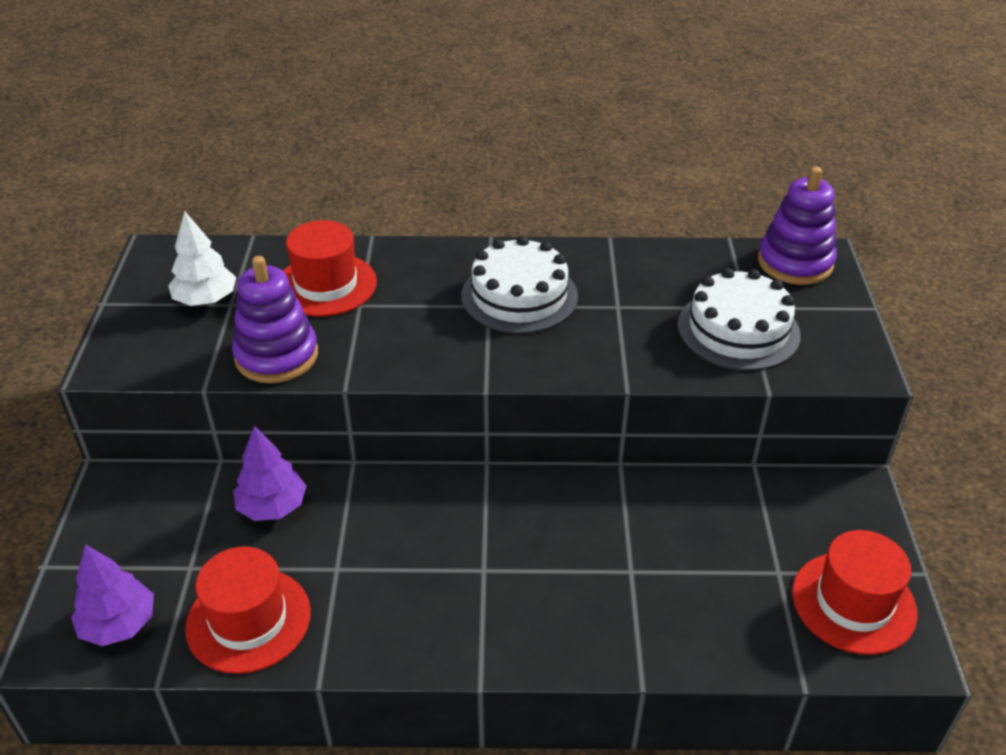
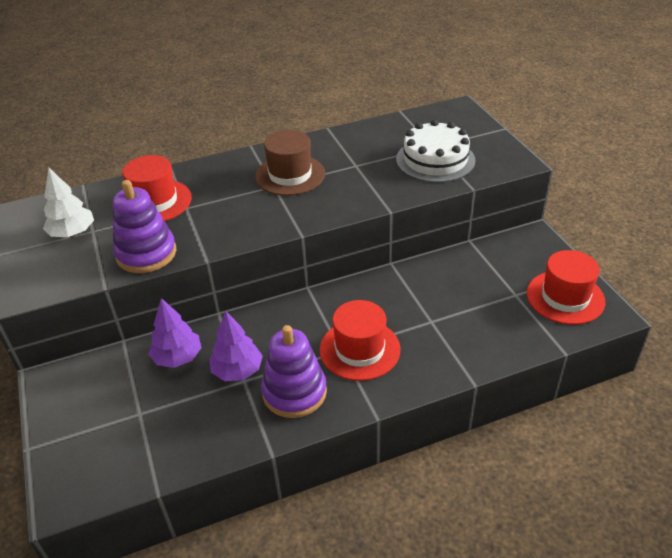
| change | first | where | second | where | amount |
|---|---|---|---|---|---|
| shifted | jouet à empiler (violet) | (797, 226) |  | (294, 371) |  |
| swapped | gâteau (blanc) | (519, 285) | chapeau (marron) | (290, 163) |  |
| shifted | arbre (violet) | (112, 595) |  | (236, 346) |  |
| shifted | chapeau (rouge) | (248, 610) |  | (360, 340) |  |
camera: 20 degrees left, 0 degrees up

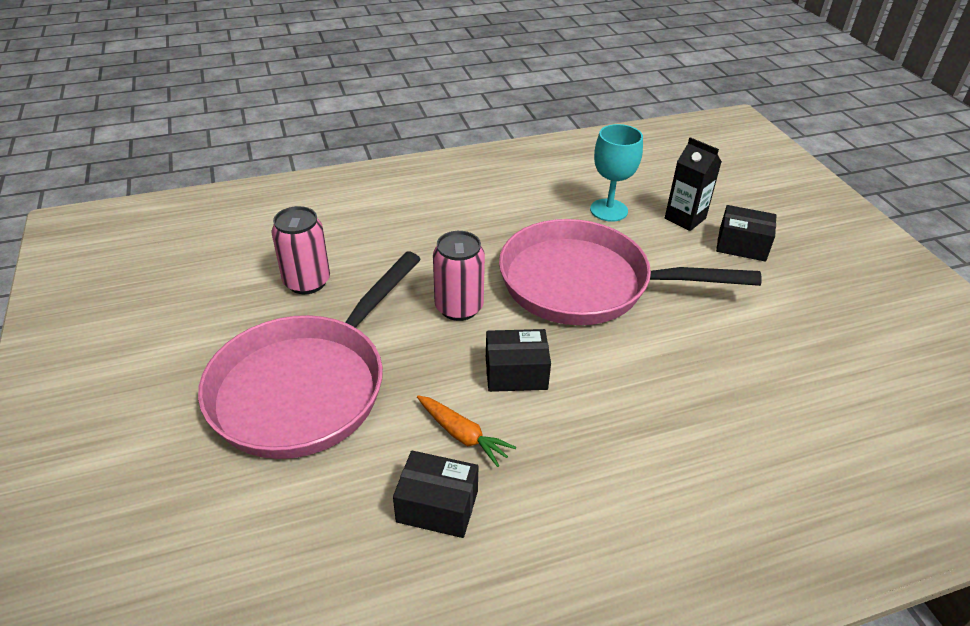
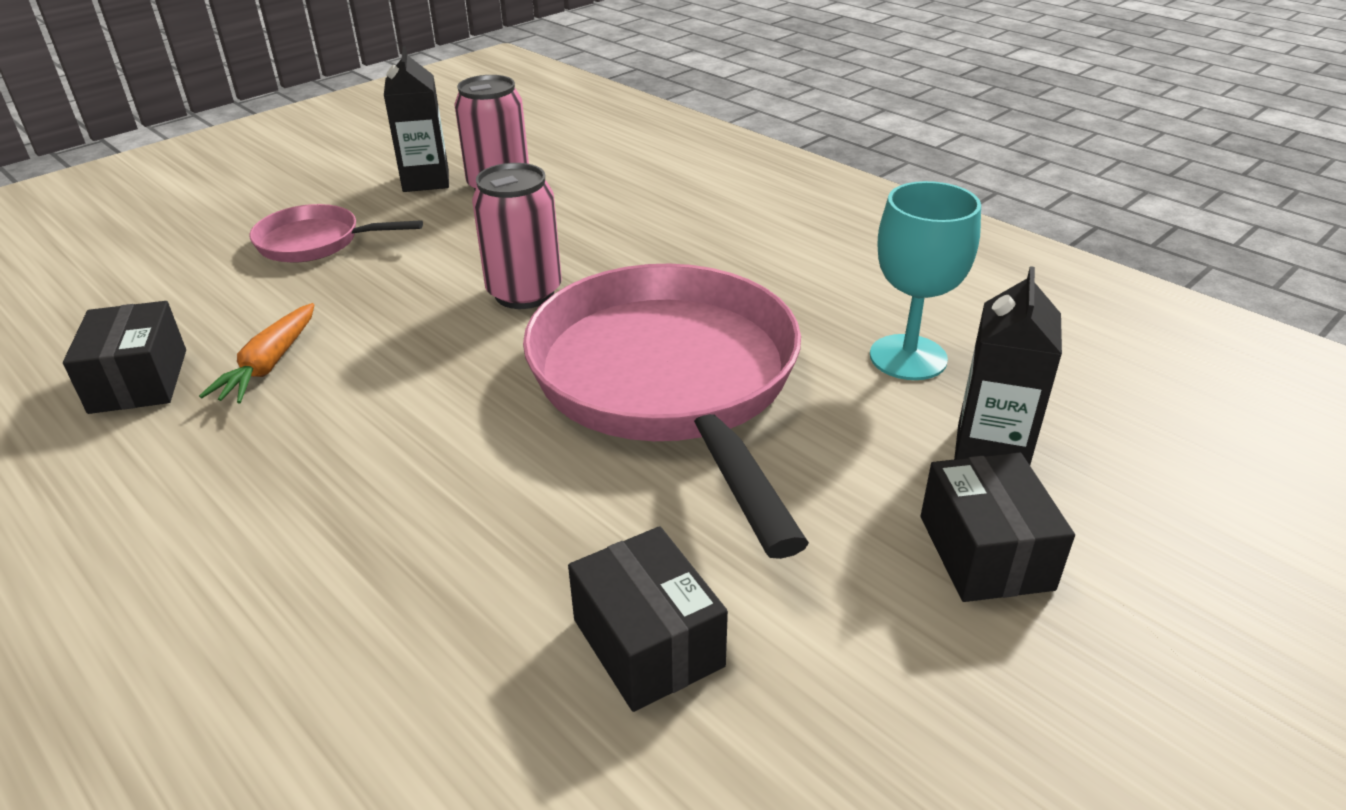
| change | first | where | second | where | amount |
|---|---|---|---|---|---|
| scaled | poêle (rose) | (309, 355) |  | (336, 233) | x0.46 |
| shifted | boîte (noir) | (518, 360) |  | (648, 619) |  |
| new |  |  | brique de lait (noir) | (416, 119) |  |
camera: 65 degrees right, 5 degrees down

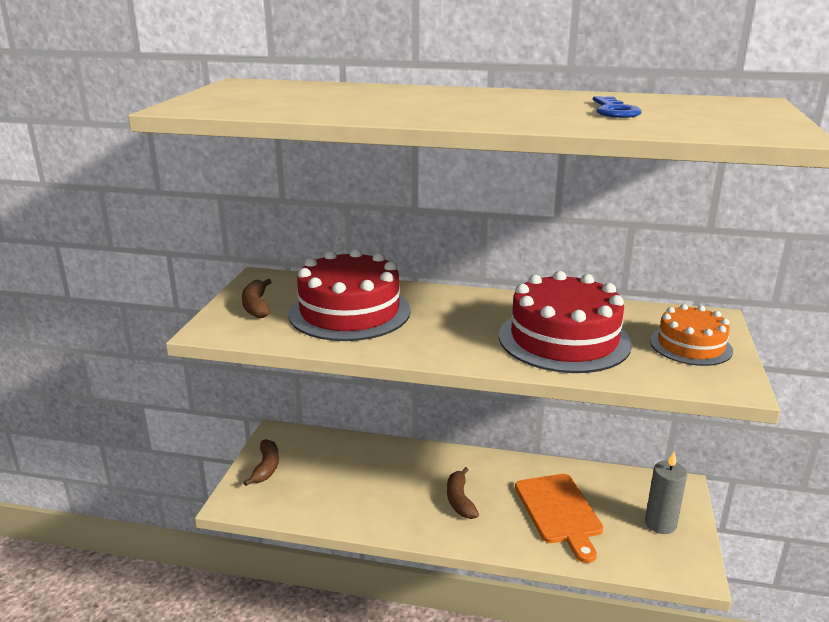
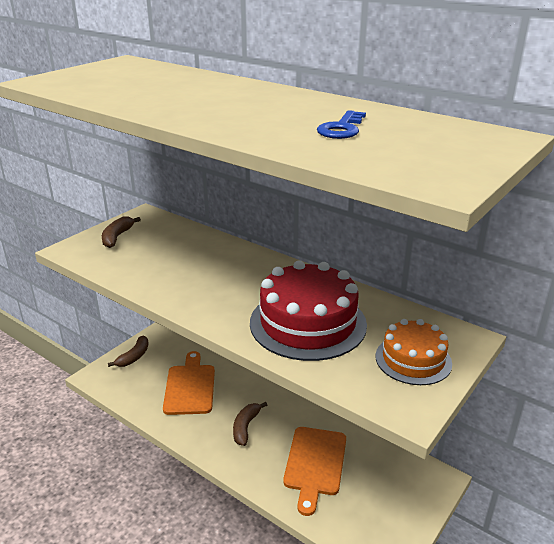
| change | first | where | second | where | amount |
|---|---|---|---|---|---|
| gone | gâteau (rouge) | (349, 295) |  |  |  |
| gone | bougie (gris) | (666, 492) |  |  |  |
| new |  |  | planche à découper (orange) | (189, 383) |  |
camera: 25 degrees right, 5 degrees up

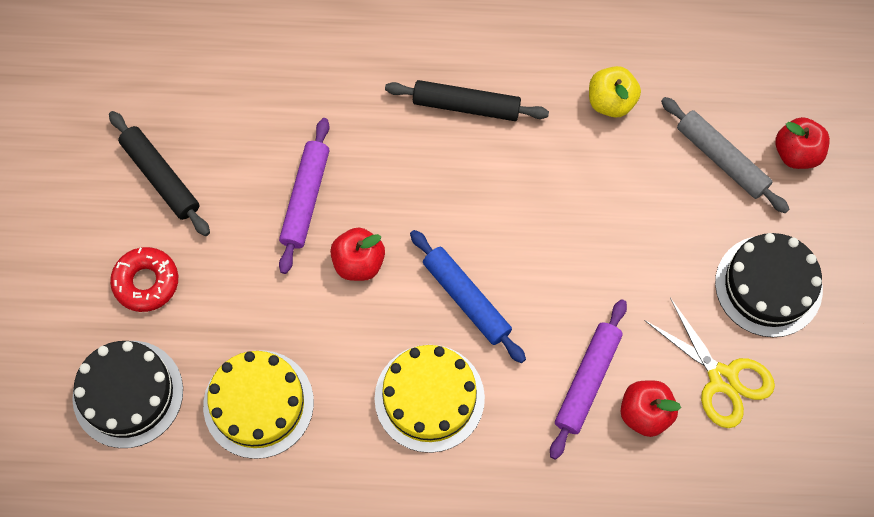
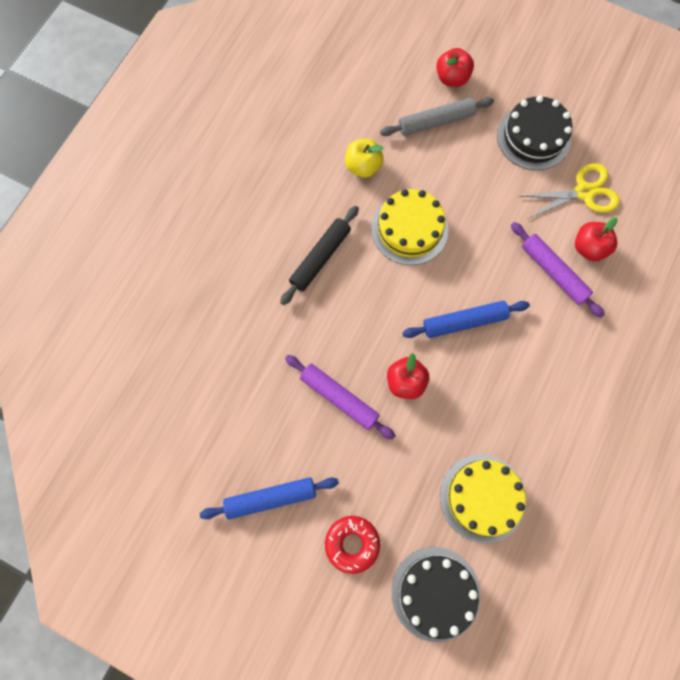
| change | first | where | second | where | amount |
|---|---|---|---|---|---|
| repainted | rouleau à pâtisserie (noir) | (159, 173) | rouleau à pâtisserie (bleu) | (269, 498) |  |
| shifted | gâteau (jaune) | (430, 399) |  | (410, 227) |  |
camera: 65 degrees left, 5 degrees up

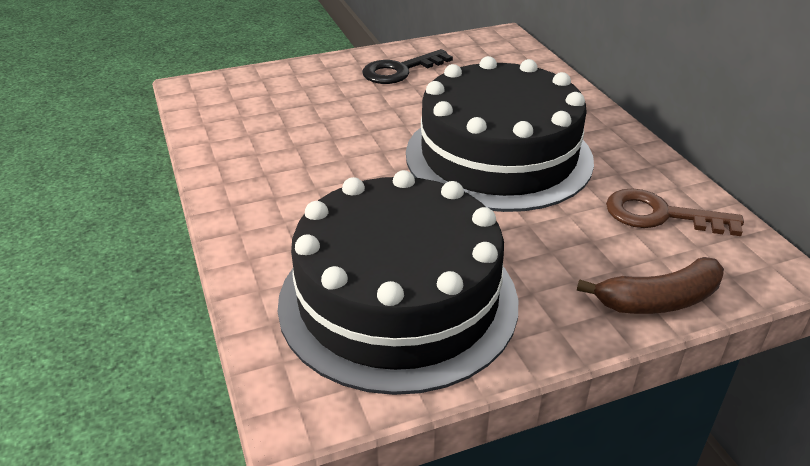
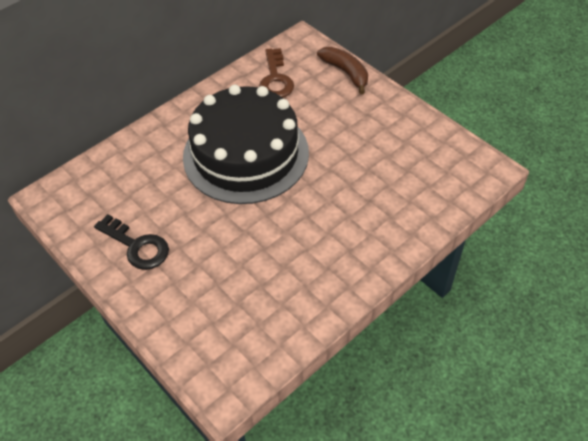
| change | first | where | second | where | amount |
|---|---|---|---|---|---|
| gone | gâteau (noir) | (398, 282) |  |  |  |
camera: 110 degrees left, 15 degrees up

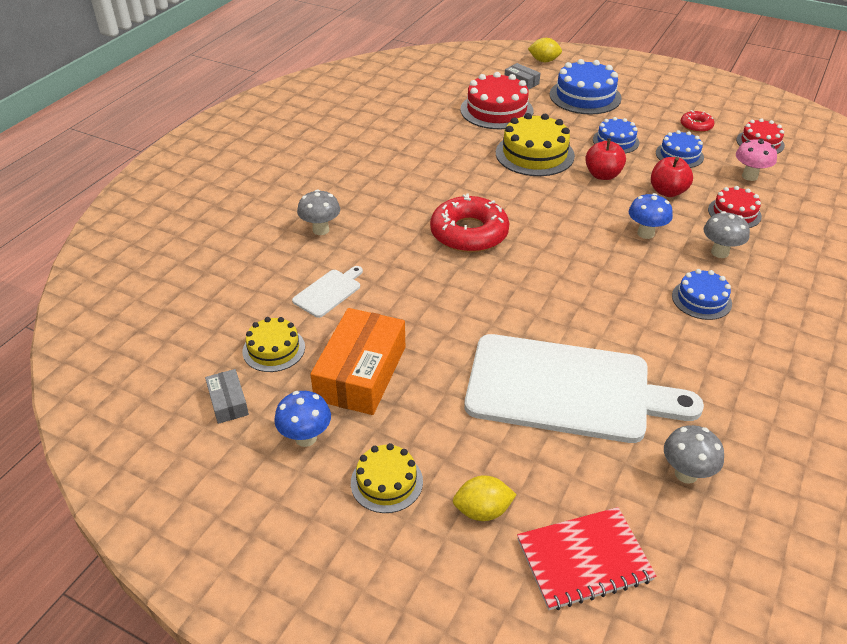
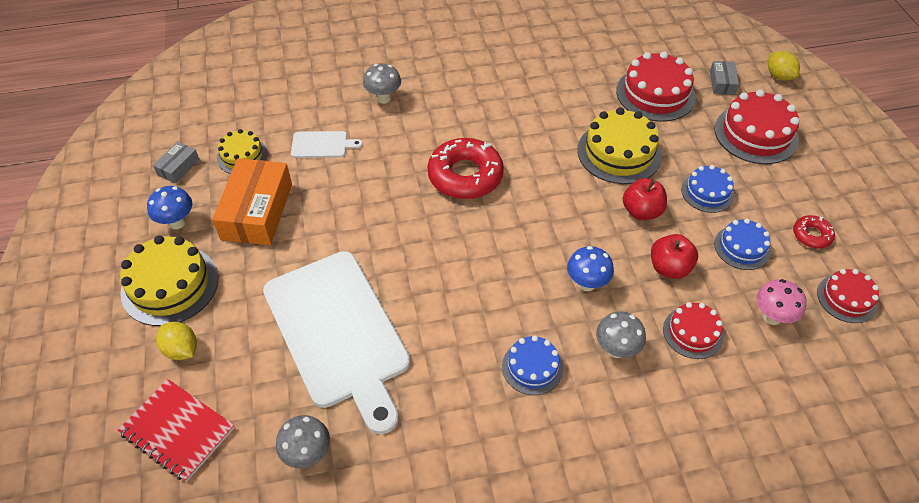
| change | first | where | second | where | amount |
|---|---|---|---|---|---|
| repainted | gâteau (bleu) | (586, 87) | gâteau (rouge) | (757, 127) |  |
| rotated | boîte (orange) | (357, 361) |  | (252, 201) | 60 degrees counterclockwise |
| scaled | gâteau (jaune) | (387, 478) |  | (169, 280) | x1.67 |
camera: 50 degrees right, 10 degrees up

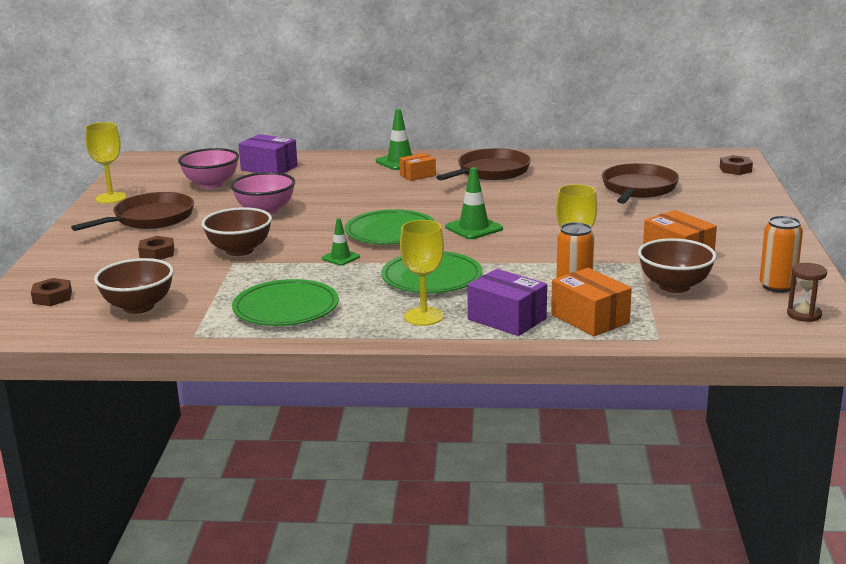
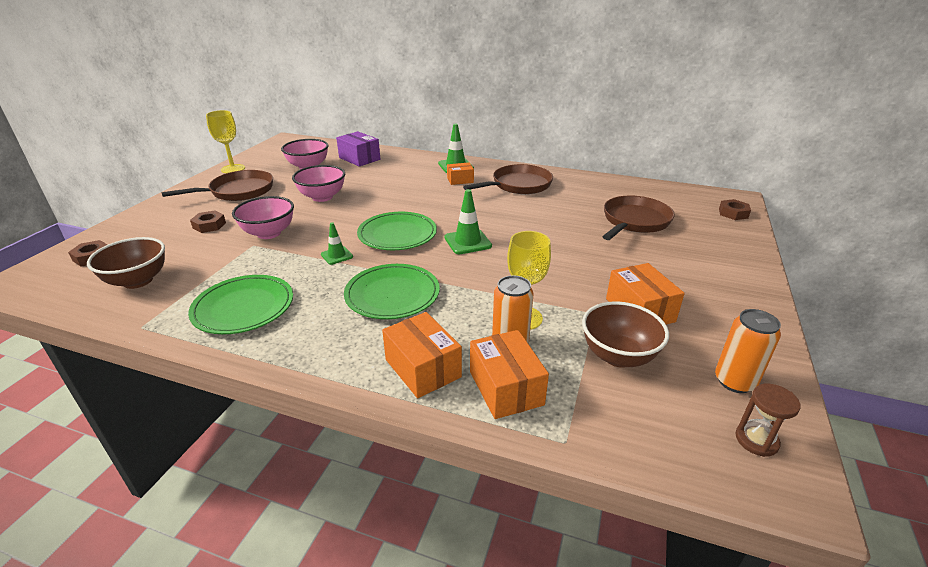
| change | first | where | second | where | amount |
|---|---|---|---|---|---|
| repainted | bol (marron) | (236, 231) | bol (rose) | (263, 217) |  |
| gone | verre à pied (jaune) | (422, 273) |  |  |  |
| repainted | boîte (violet) | (507, 302) | boîte (orange) | (422, 355) |  |
camera: 15 degrees right, 10 degrees up

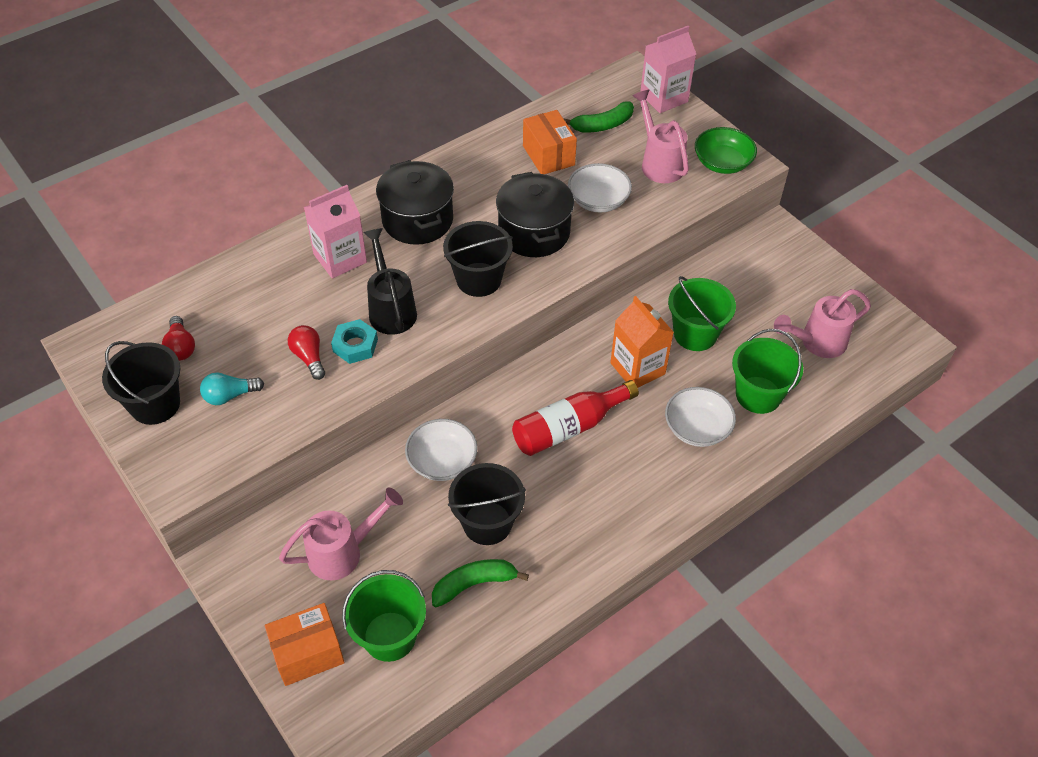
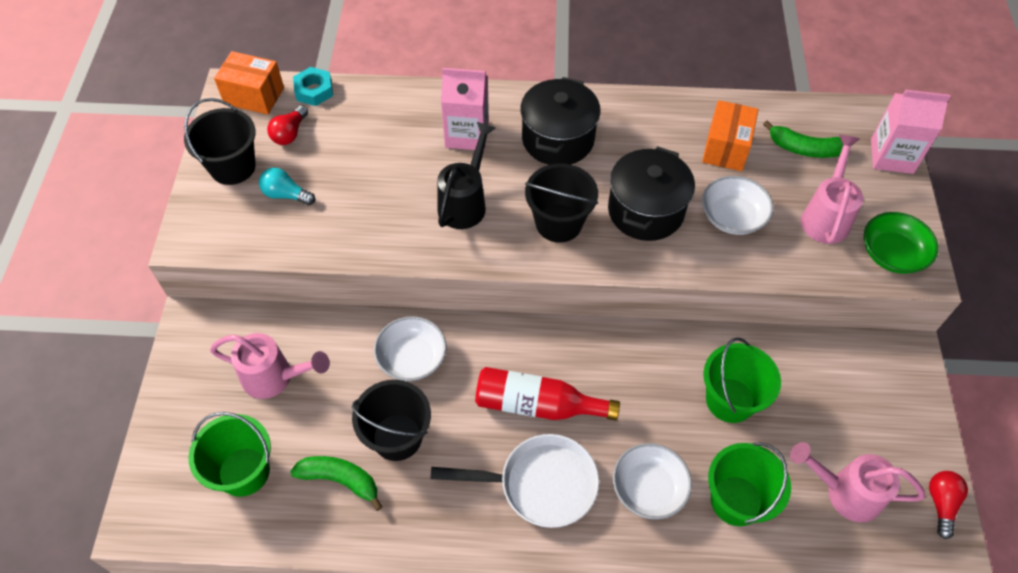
| change | first | where | second | where | amount |
|---|---|---|---|---|---|
| gone | brique de lait (orange) | (642, 342) |  |  |  |
| shifted | écrou (turquoise) | (354, 341) |  | (313, 86) |  |
| shifted | ampoule (rouge) | (306, 352) |  | (948, 505) |  |
| shifted | boîte (orange) | (305, 644) |  | (249, 83) |  |
| new |  |  | poêle (blanc) | (514, 481) |  |
camera: 40 degrees right, 5 degrees up

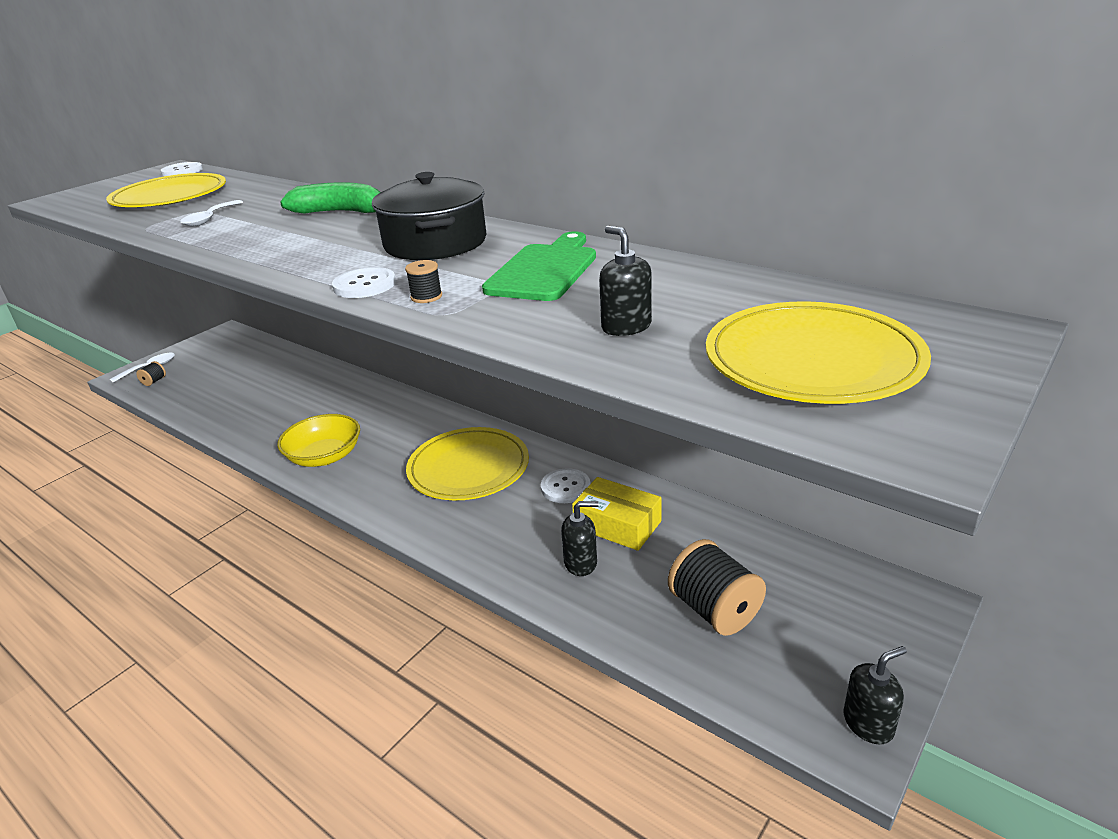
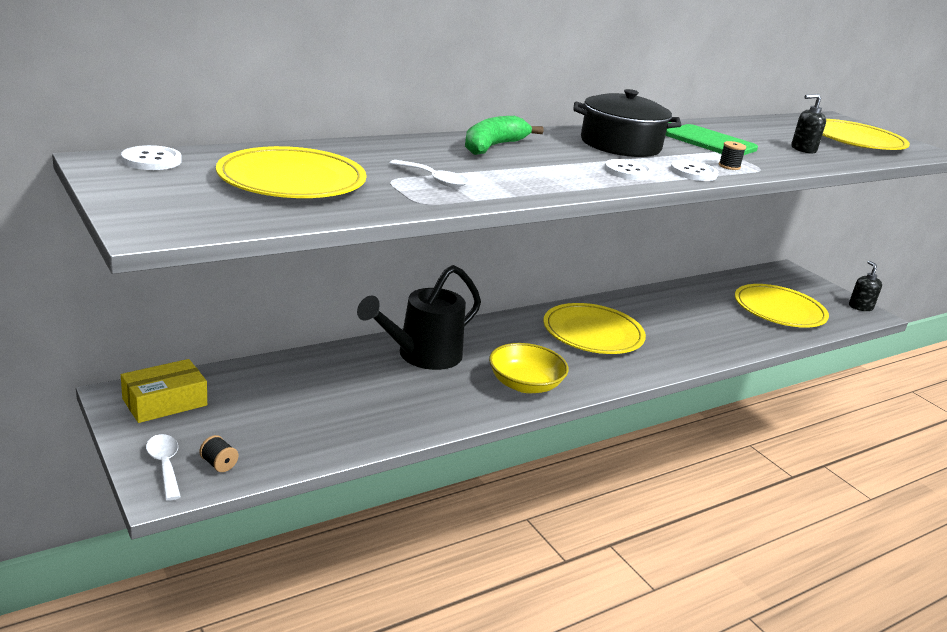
| change | first | where | second | where | amount |
|---|---|---|---|---|---|
| shifted | bouton (blanc) | (565, 485) |  | (629, 169) |  |
| shifted | boîte (jaune) | (616, 514) |  | (164, 391) |  |
| gone | distributeur de savon (noir) | (580, 538) |  |  |  |
| swapped | bobine (noir) | (717, 587) | assiette (jaune) | (782, 306) |  |
| new |  |  | arrosoir (noir) | (419, 317) |  |
camera: 75 degrees left, 5 degrees down

